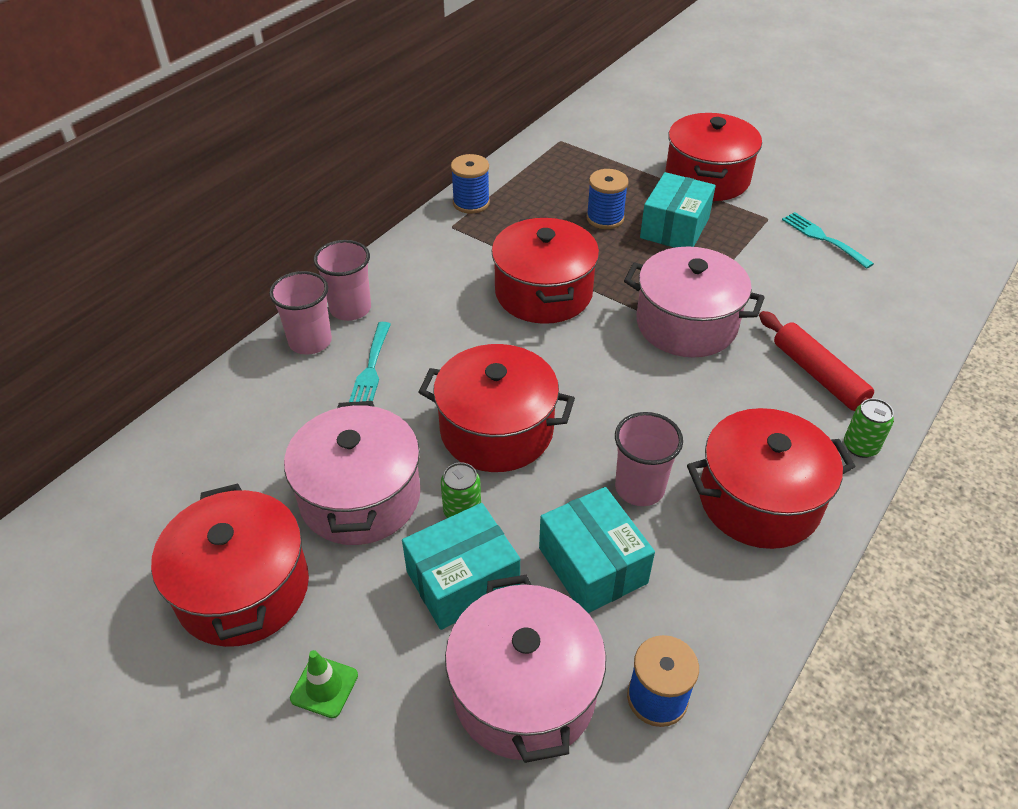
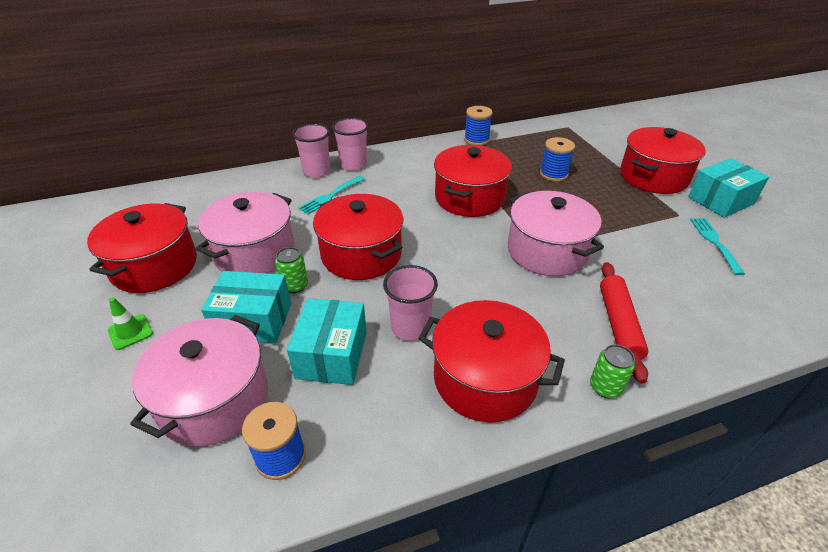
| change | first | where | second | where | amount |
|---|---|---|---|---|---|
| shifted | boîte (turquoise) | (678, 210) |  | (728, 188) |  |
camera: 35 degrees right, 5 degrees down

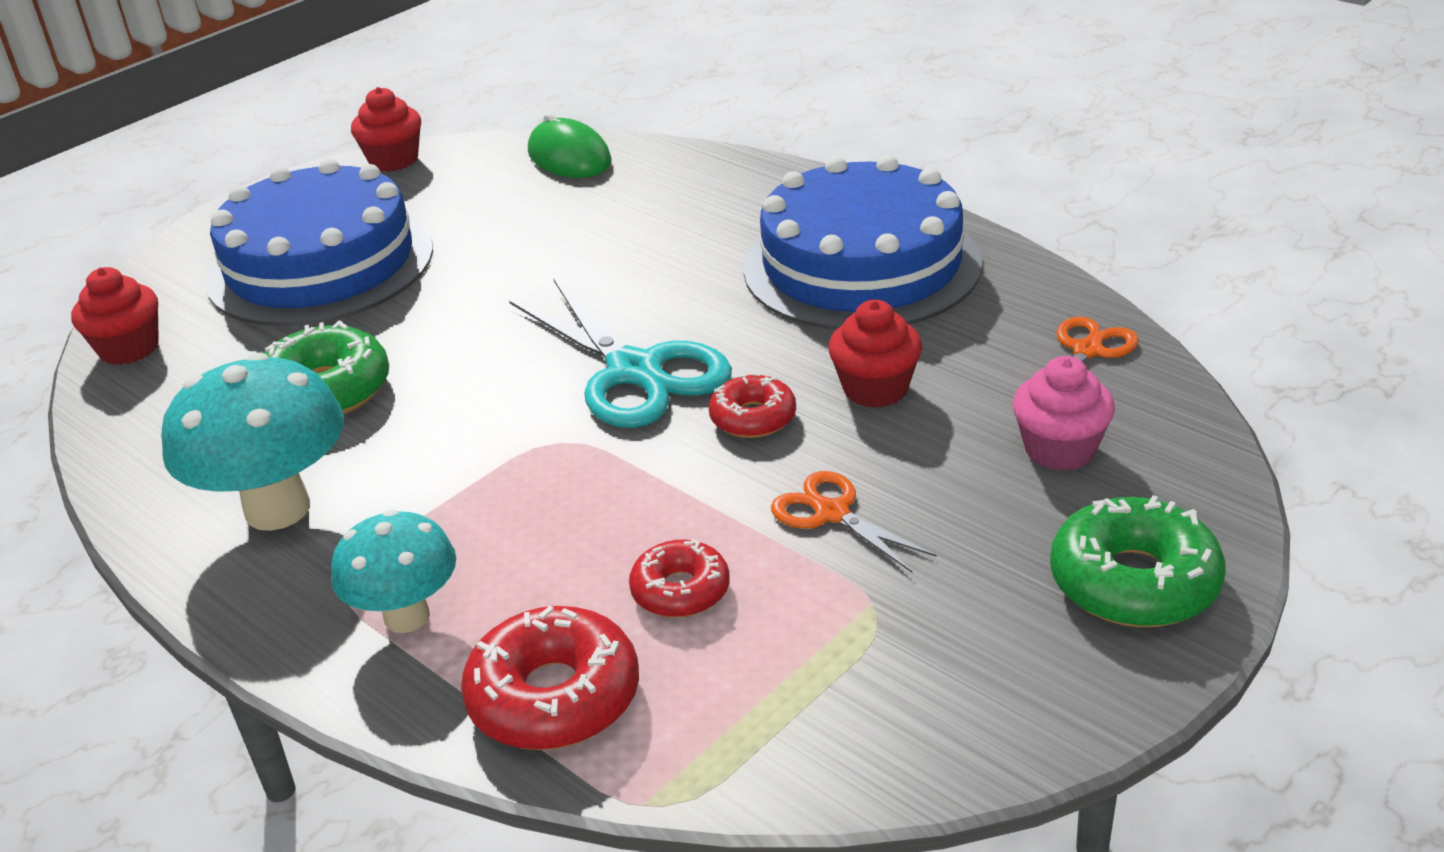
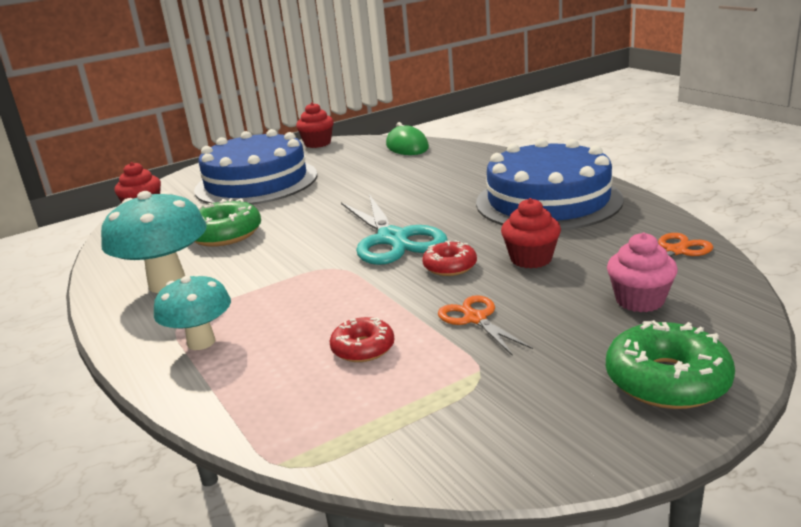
| change | first | where | second | where | amount |
|---|---|---|---|---|---|
| gone | beignet (rouge) | (550, 678) |  |  |  |
camera: 15 degrees right, 10 degrees down

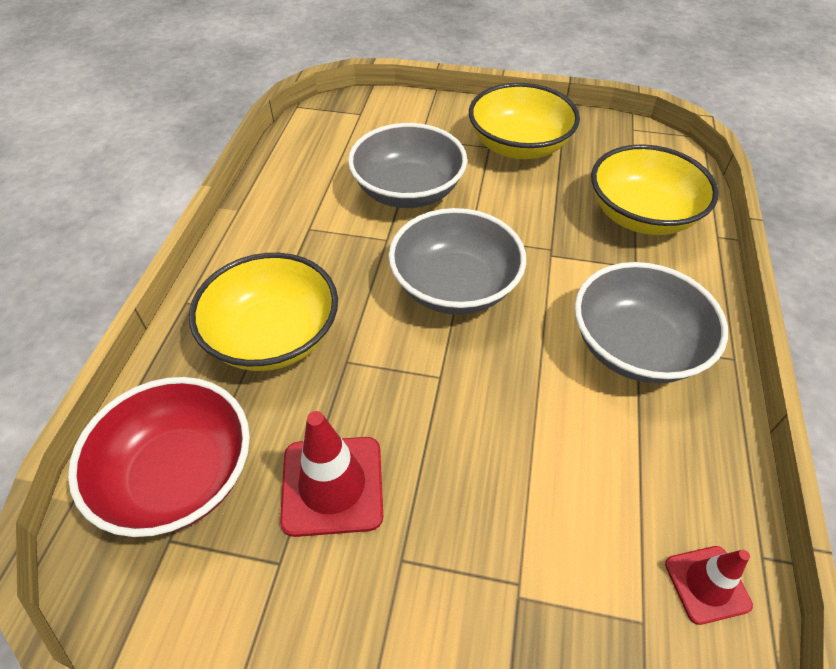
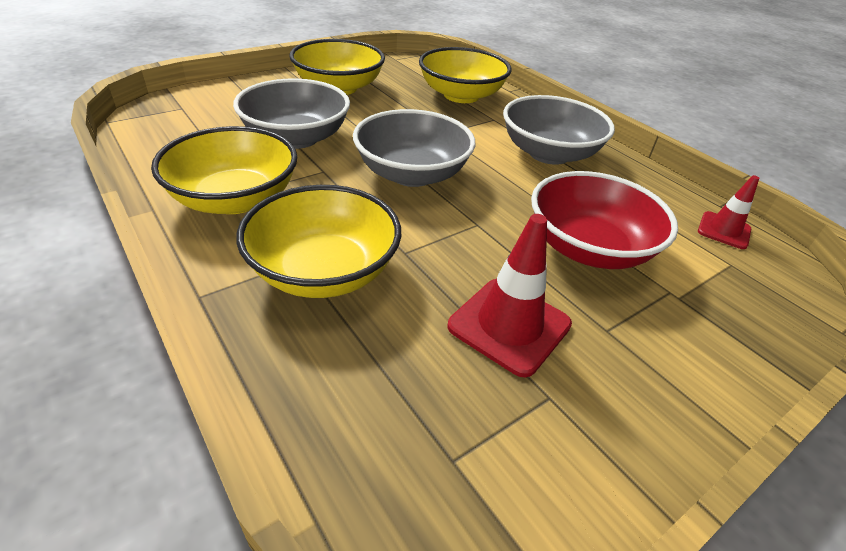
| change | first | where | second | where | amount |
|---|---|---|---|---|---|
| shifted | bol (rouge) | (159, 457) |  | (604, 220) |  |
| new |  |  | bol (jaune) | (224, 170) |  |
camera: 50 degrees left, 10 degrees down

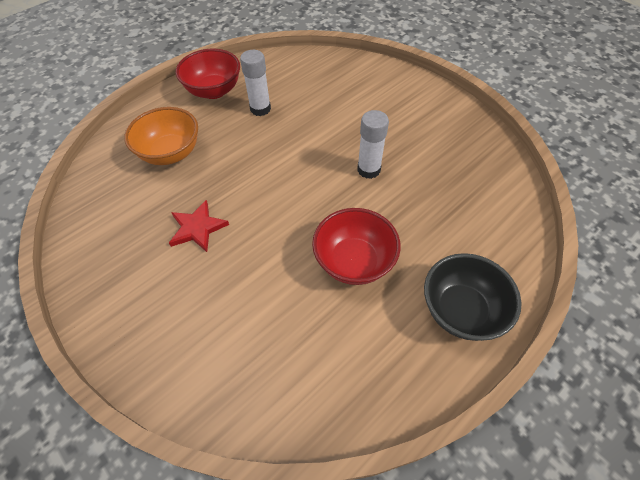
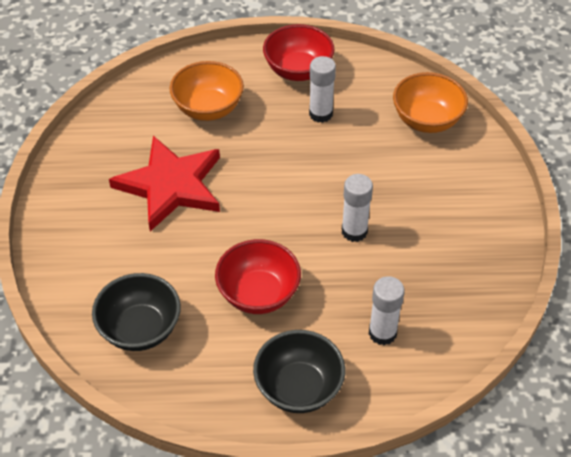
| change | first | where | second | where | amount |
|---|---|---|---|---|---|
| scaled | étoile (rouge) | (199, 226) |  | (164, 183) | x1.93 |
| new |  |  | bol (orange) | (430, 102) |  |
| new |  |  | bol (noir) | (136, 312) |  |
| new |  |  | bâton de colle (blanc) | (387, 310) |  |
camera: 40 degrees right, 5 degrees down

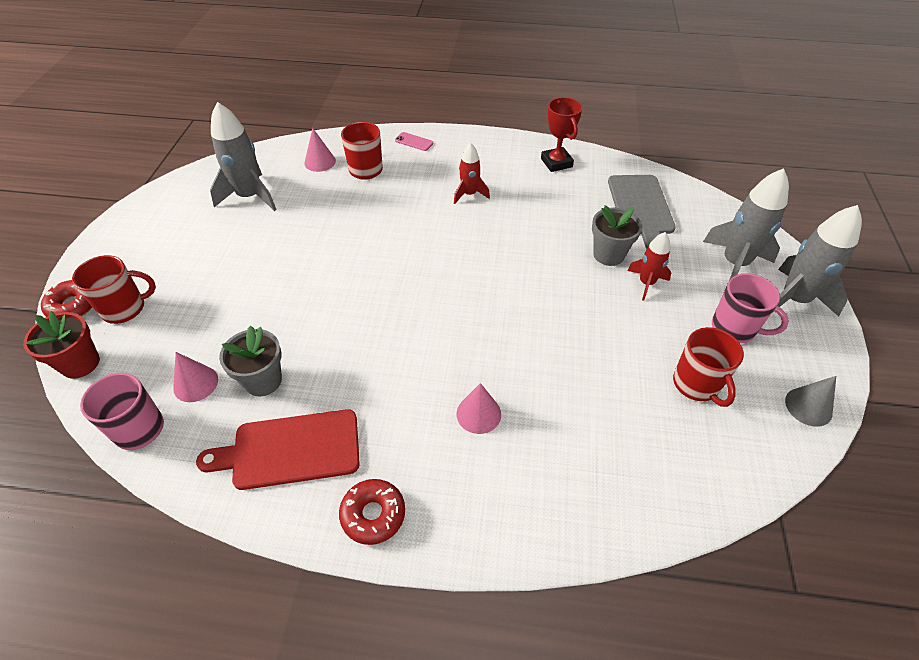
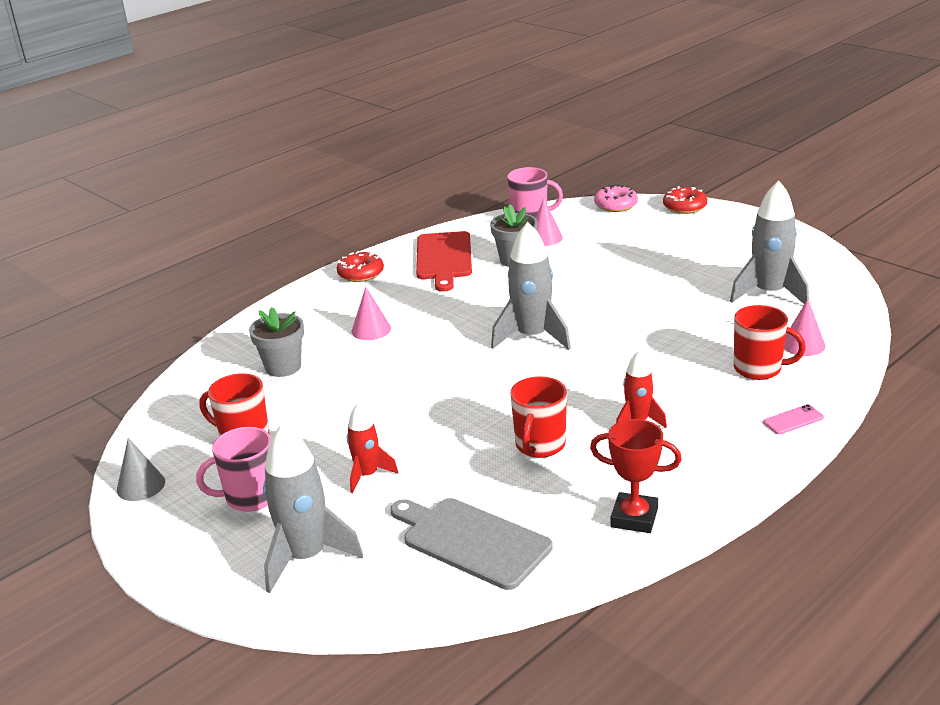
| change | first | where | second | where | amount |
|---|---|---|---|---|---|
| shifted | pot de fleurs (gris) | (617, 235) |  | (276, 342) |  |
| shifted | fusée (gris) | (817, 261) |  | (531, 286) |  |
| shifted | tasse (rouge) | (114, 289) |  | (538, 417) |  |
| swapped | pot de fleurs (rouge) | (61, 345) | beignet (rose) | (616, 198) |  |
| rotated | planche à découper (rouge) | (278, 449) |  | (444, 261) | 150 degrees clockwise |
camera: 130 degrees right, 20 degrees down

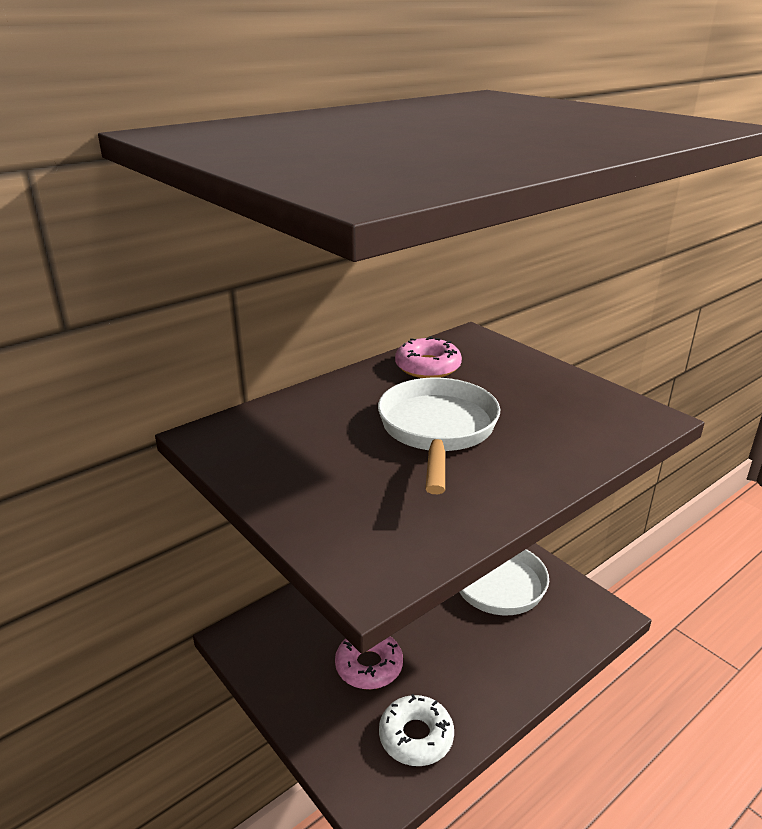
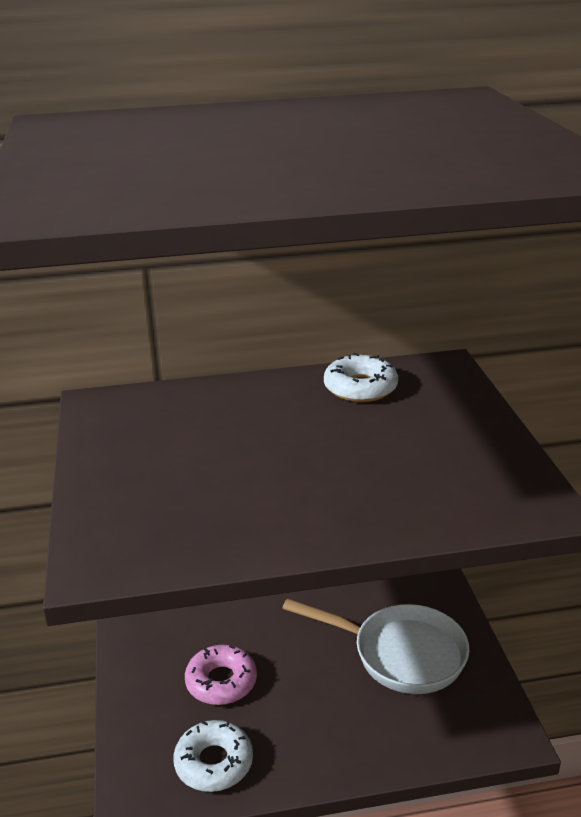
| change | first | where | second | where | amount |
|---|---|---|---|---|---|
| repainted | beignet (rose) | (428, 357) | beignet (blanc) | (361, 377) |  |
| gone | poêle (blanc) | (439, 436) |  |  |  |
camera: 30 degrees right, 0 degrees up

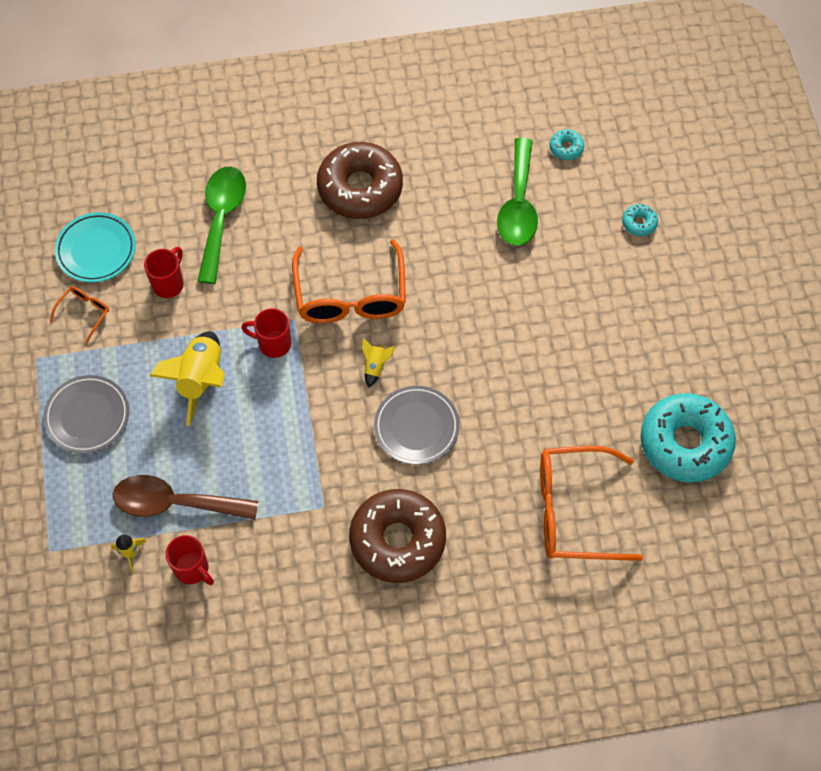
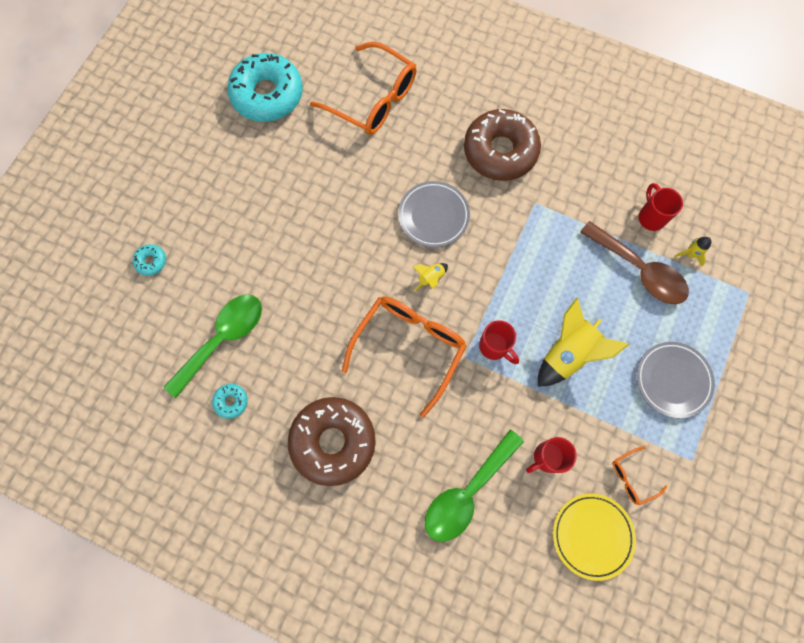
| change | first | where | second | where | amount |
|---|---|---|---|---|---|
| shifted | beignet (turquoise) | (567, 144) |  | (230, 401) |  |
| repainted | assiette (turquoise) | (95, 247) | assiette (jaune) | (594, 537) |  |
camera: 145 degrees left, 10 degrees up

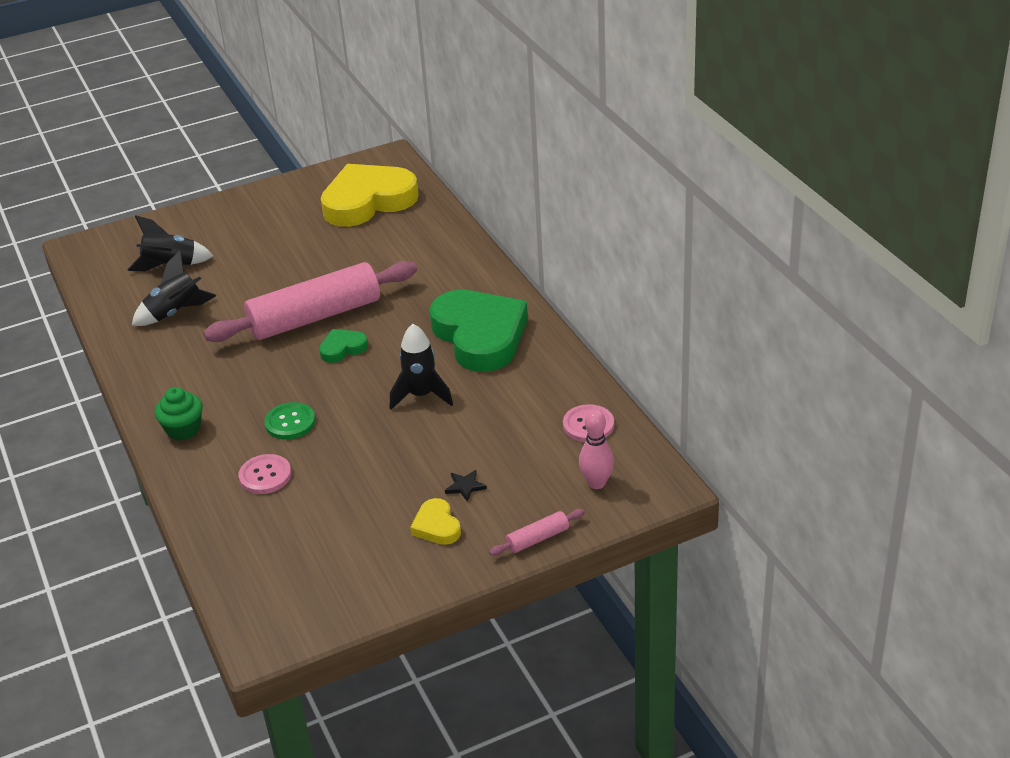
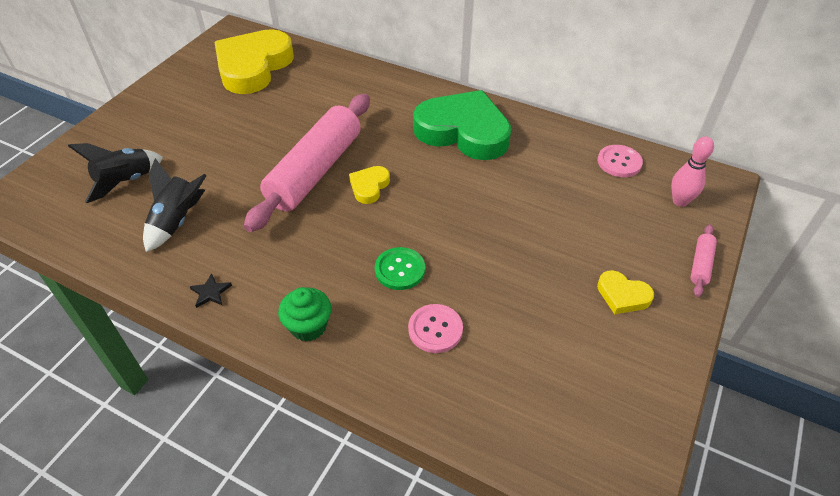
| change | first | where | second | where | amount |
|---|---|---|---|---|---|
| gone | fusée (noir) | (421, 367) |  |  |  |
| repainted | cœur (vert) | (343, 346) | cœur (jaune) | (369, 185) |  |
| shifted | étoile (noir) | (466, 486) |  | (211, 290) |  |
camera: 40 degrees left, 10 degrees up

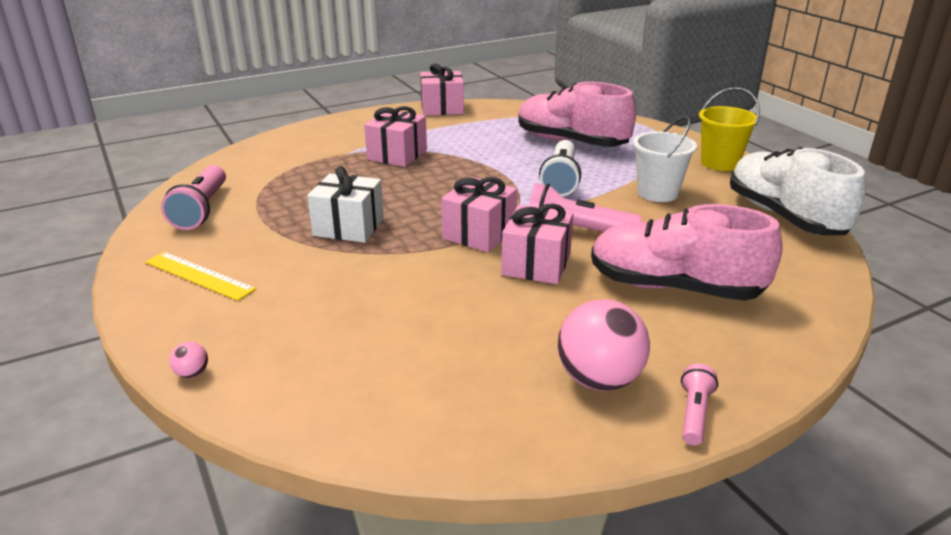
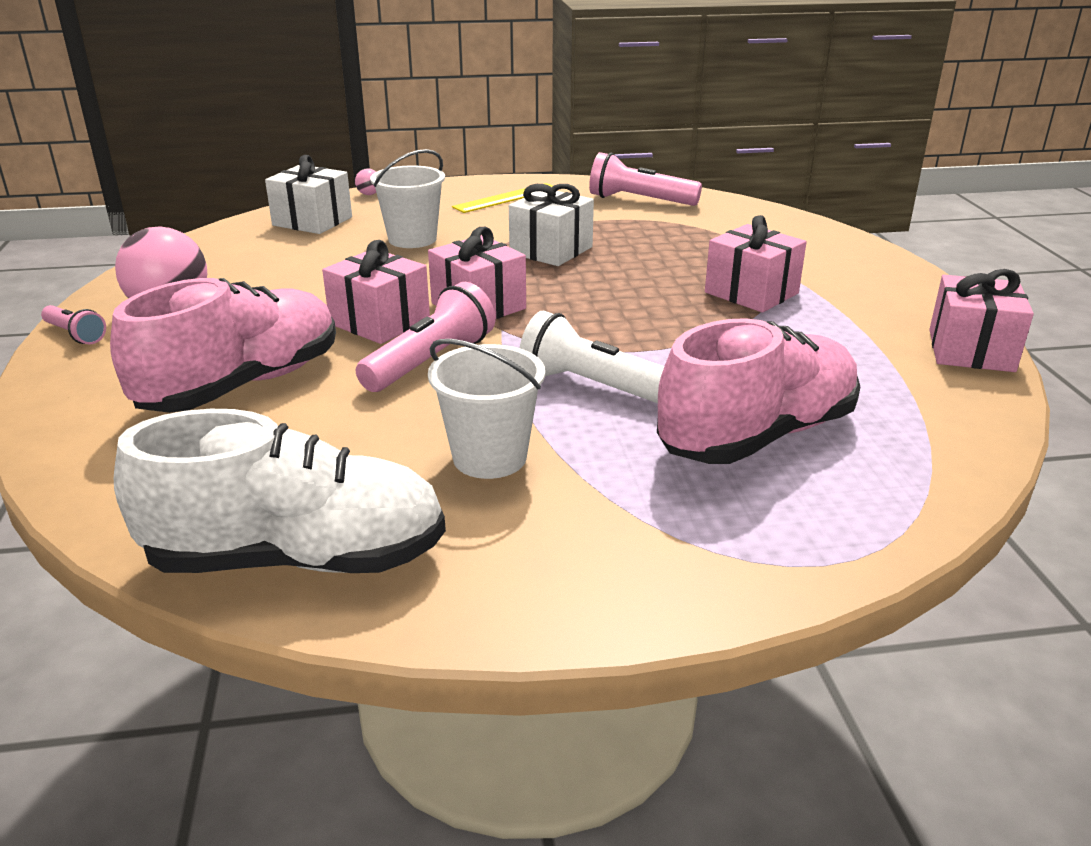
| change | first | where | second | where | amount |
|---|---|---|---|---|---|
| gone | seau (jaune) | (729, 129) |  |  |  |
| new |  |  | seau (blanc) | (407, 198) |  |
| new |  |  | cadeau (blanc) | (308, 194) |  |
camera: 110 degrees right, 0 degrees up

